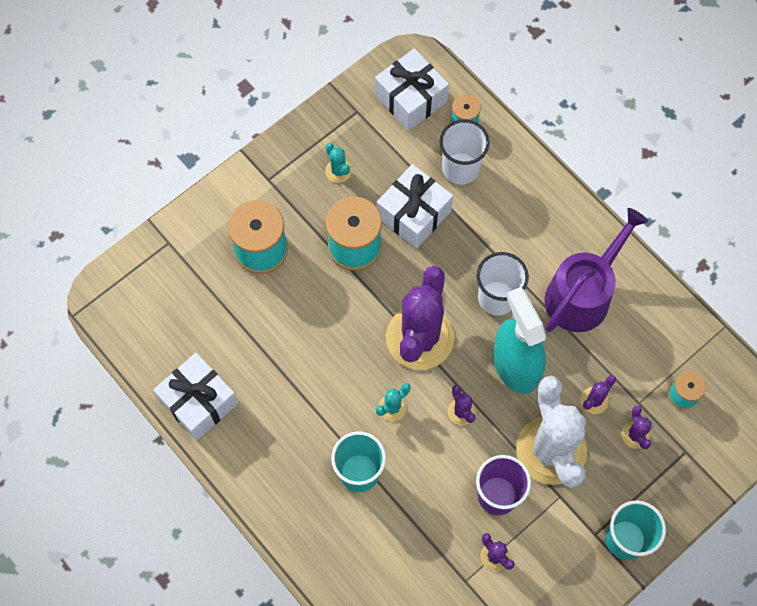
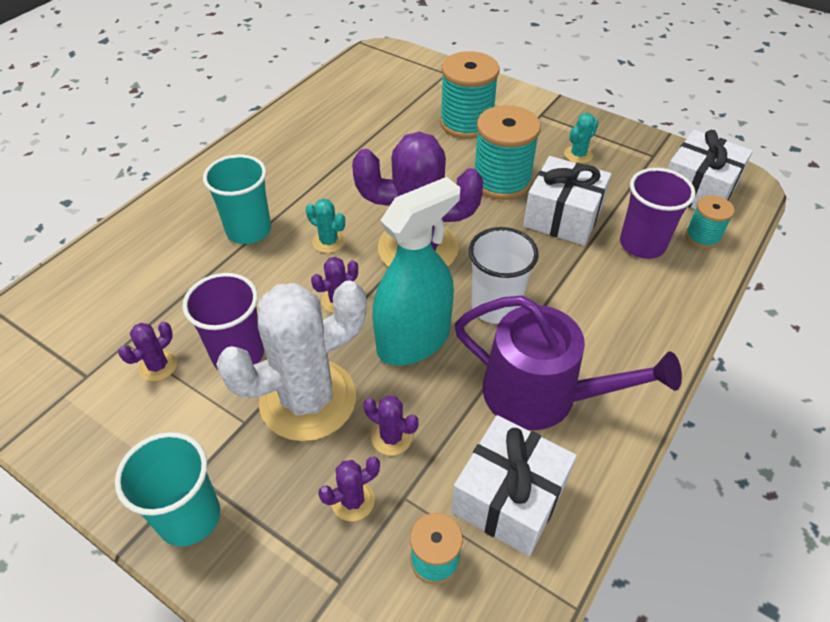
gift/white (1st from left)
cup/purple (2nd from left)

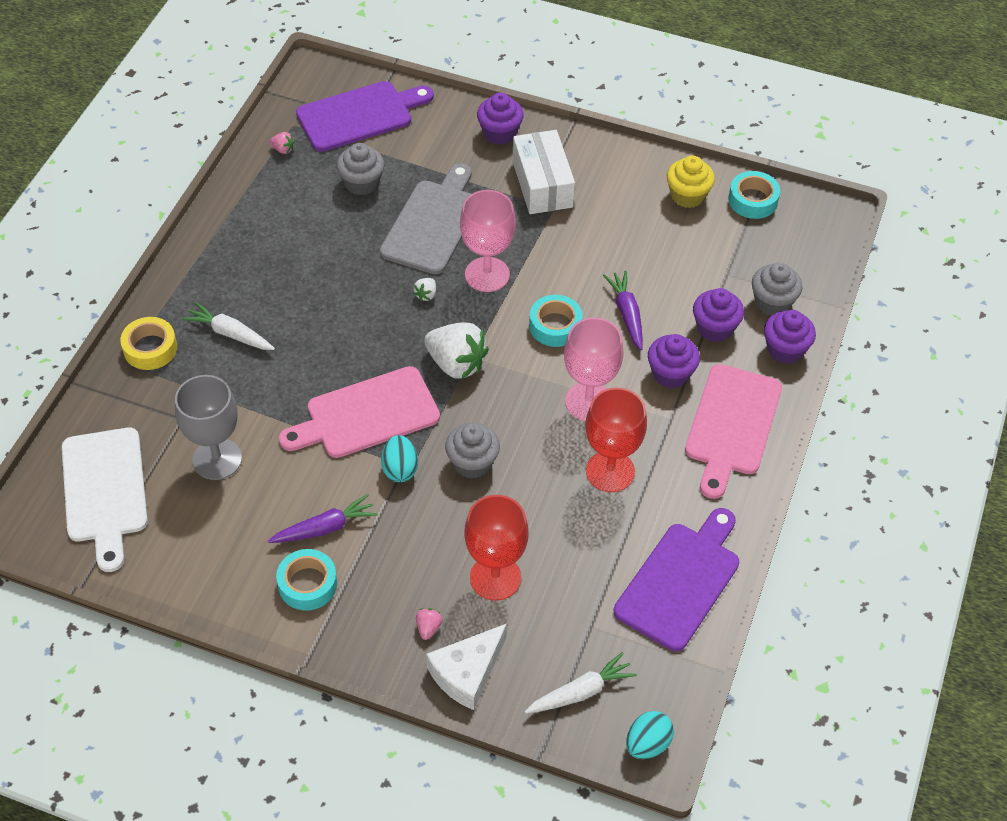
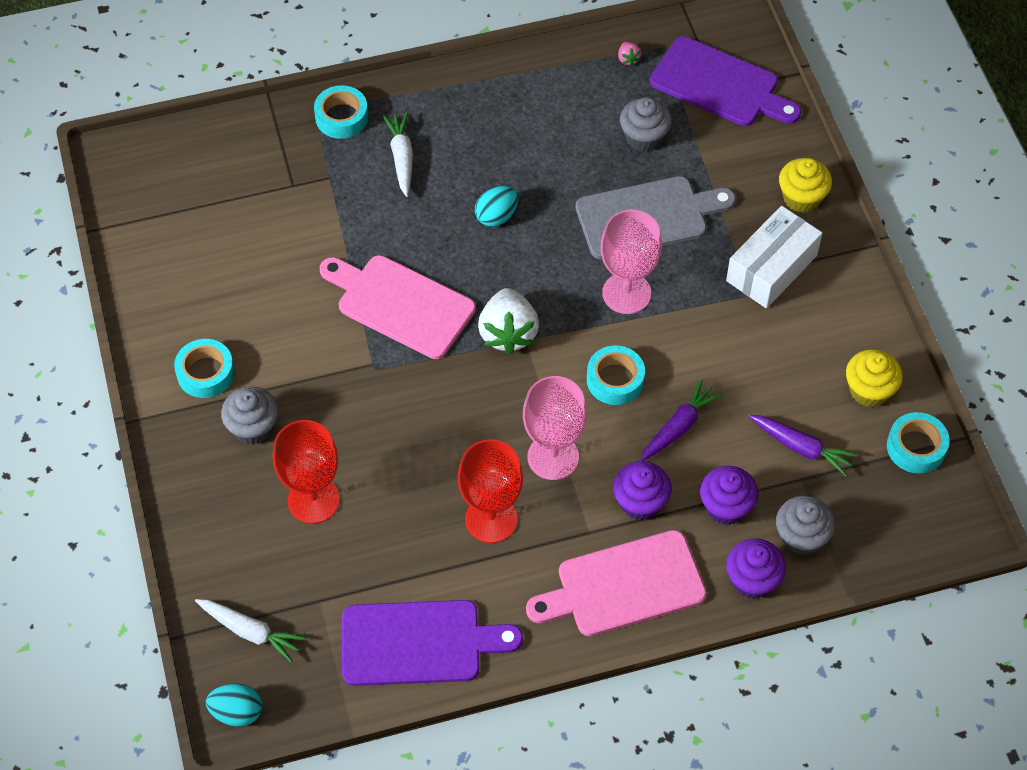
cutting board/white
tape/turquoise (2nd from left)
goblet/grey
carrot/purple (2nd from left)
egg/turquoise (2nd from left)
strawberry/white (1st from left in the first image)
strawberry/pink (2nd from left in the first image)
cheese/white
cupcake/grey (1st from left)
cupcake/yellow (1st from left)

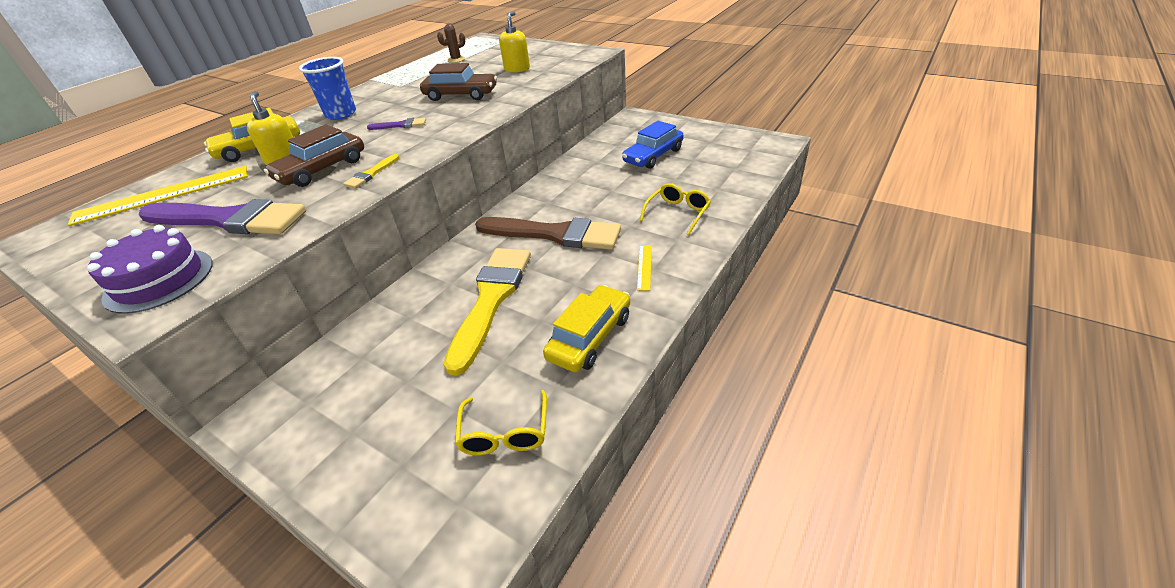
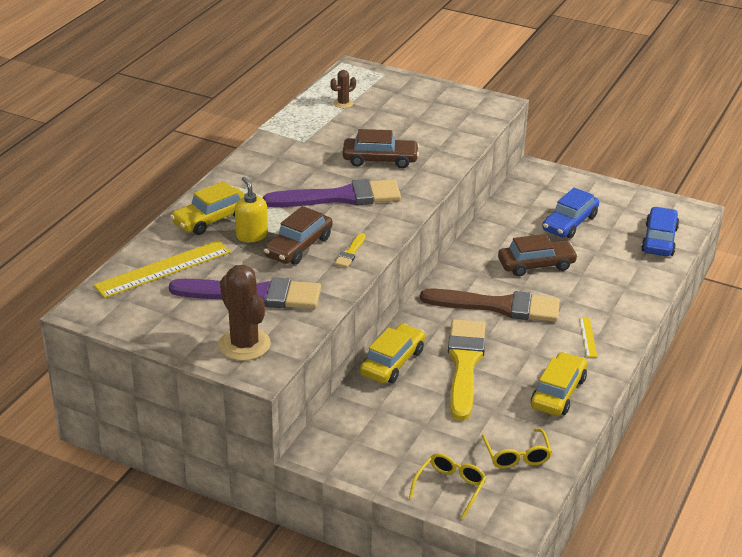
cactus/brown (1st from left)
cup/blue
brush/purple (2nd from left)
soap dispenser/yellow (2nd from left in the first image)
glasses/yellow (1st from left)
car/yellow (2nd from left)
car/brown (3rd from left)
car/blue (2nd from left)

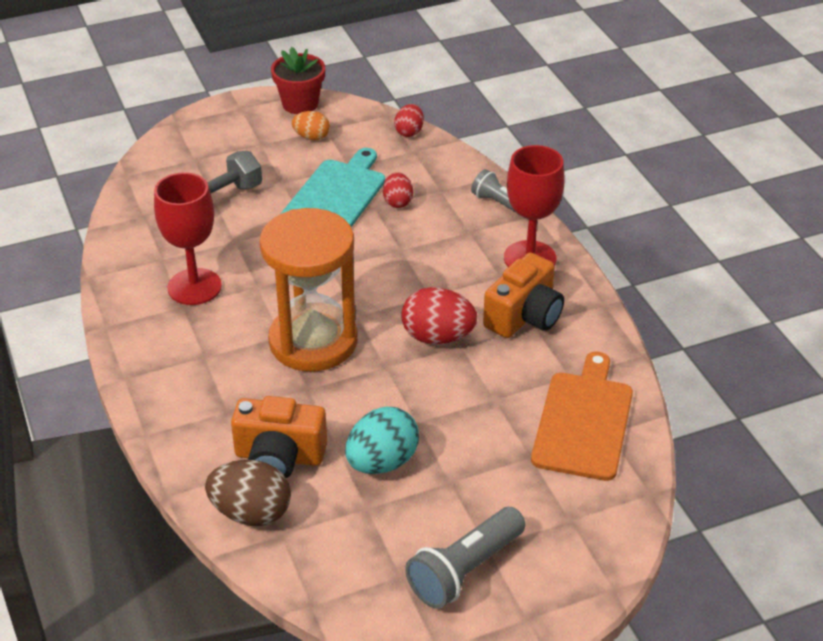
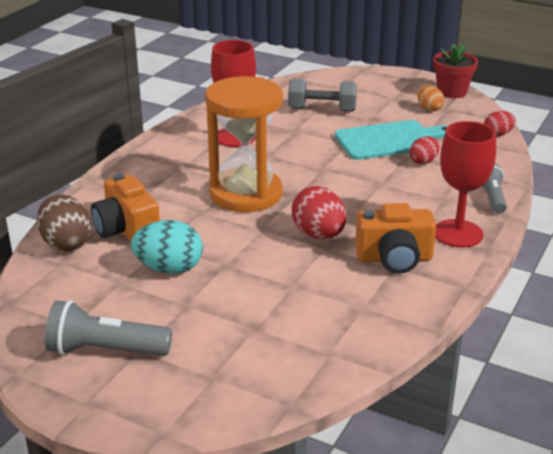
cutting board/orange

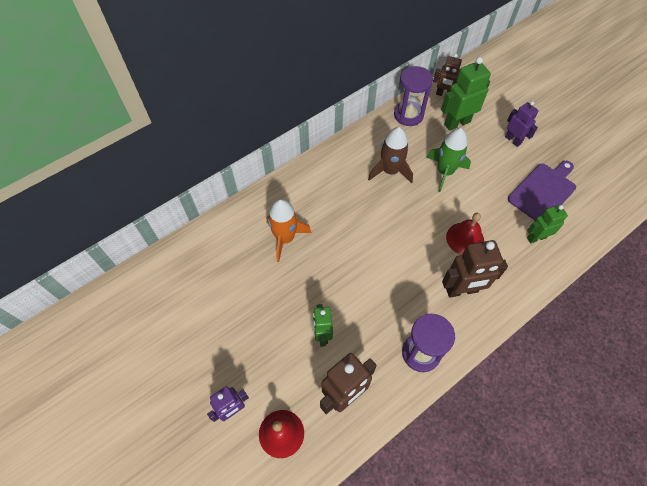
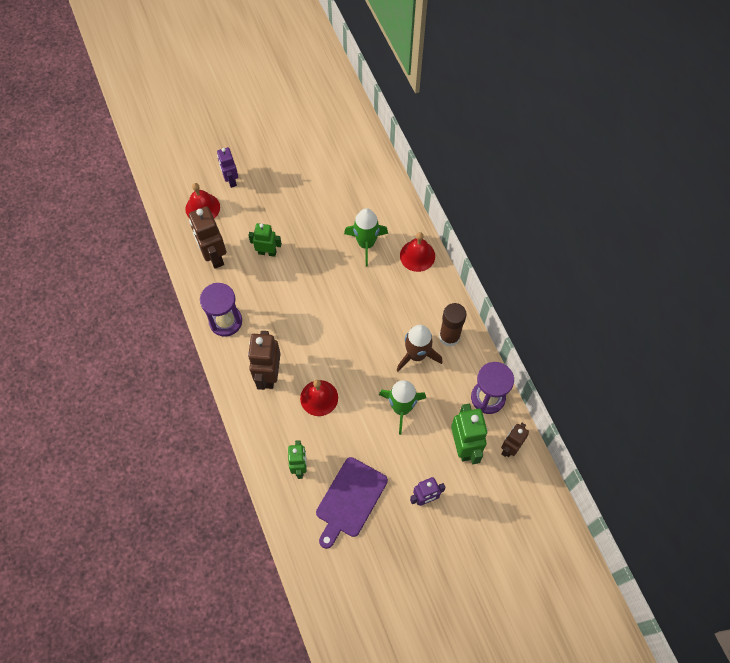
rocket/green (1st from left)
cutting board/purple
bell/red (3rd from left)
glue stick/brown

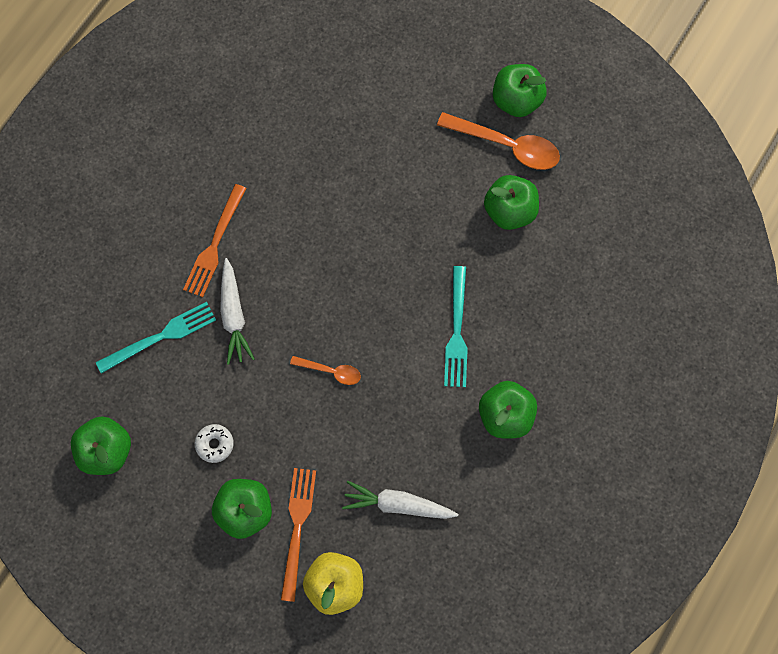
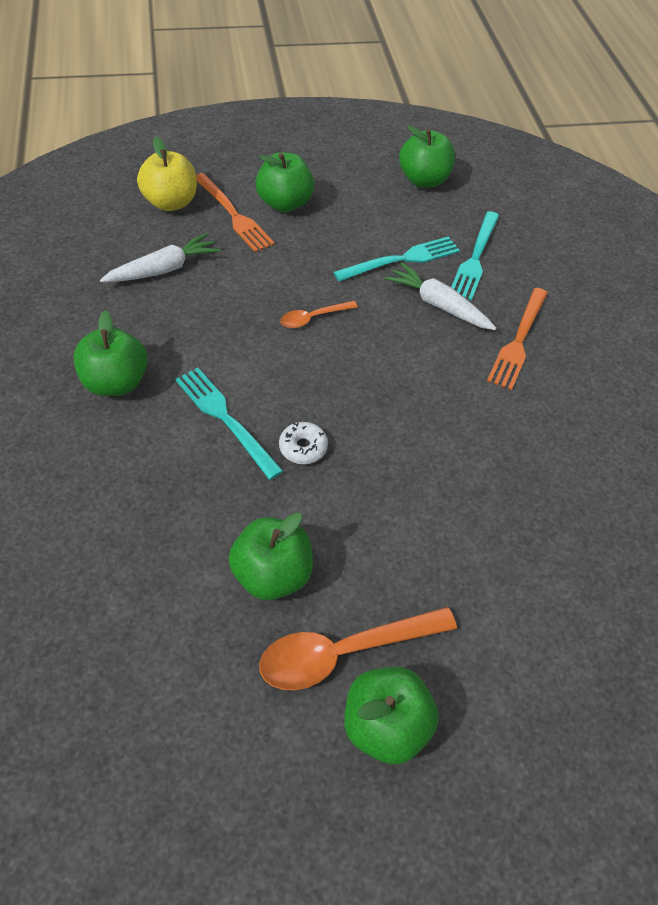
fork/orange (2nd from left)
donut/white
fork/turquoise (2nd from left)

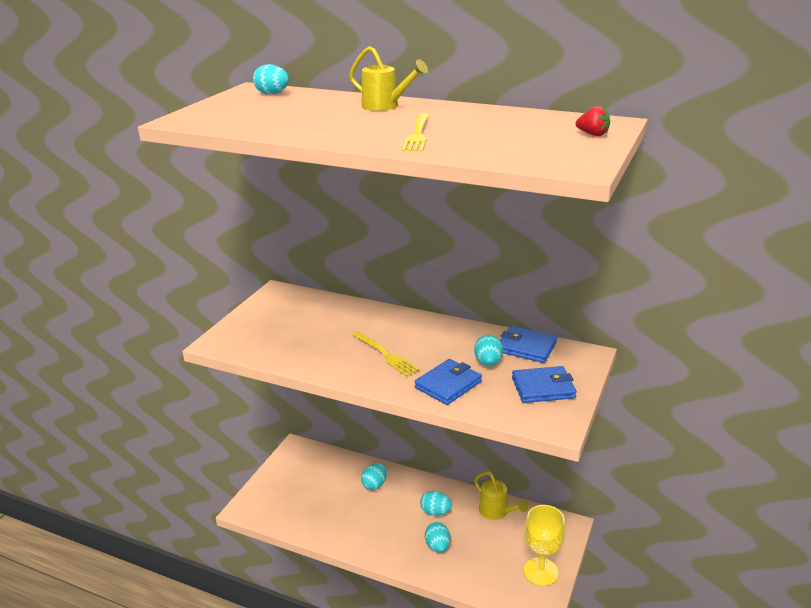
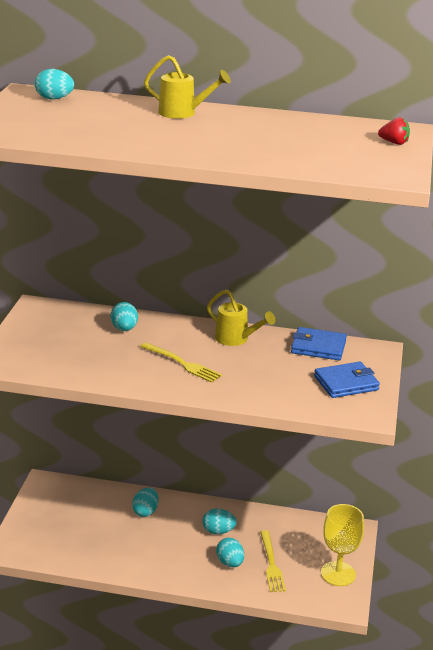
fork/yellow (2nd from left)
wallet/blue (1st from left in the first image)
egg/turquoise (2nd from left)
watering can/yellow (2nd from left)

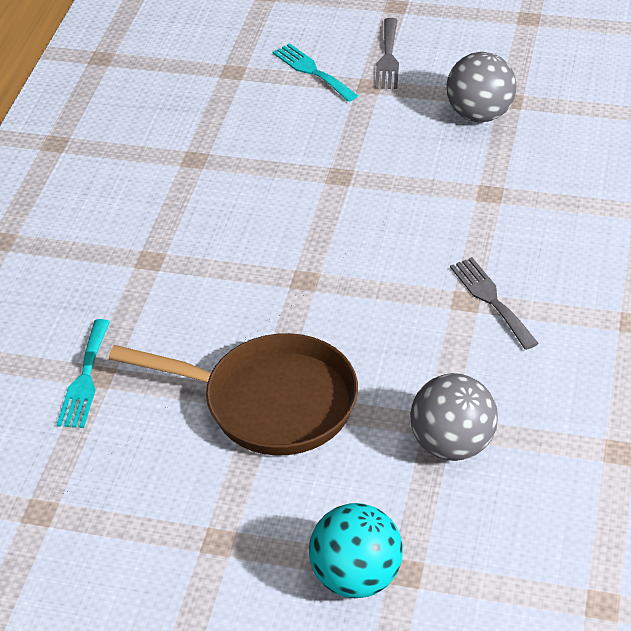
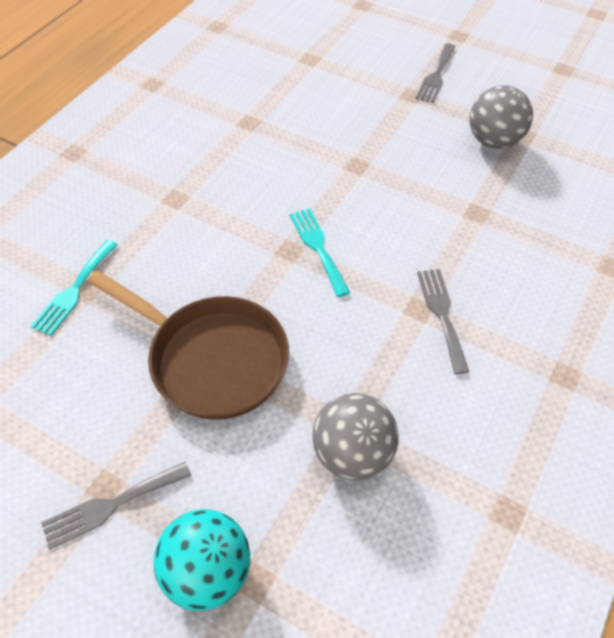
fork/turquoise (2nd from left)
fork/grey (1st from left)

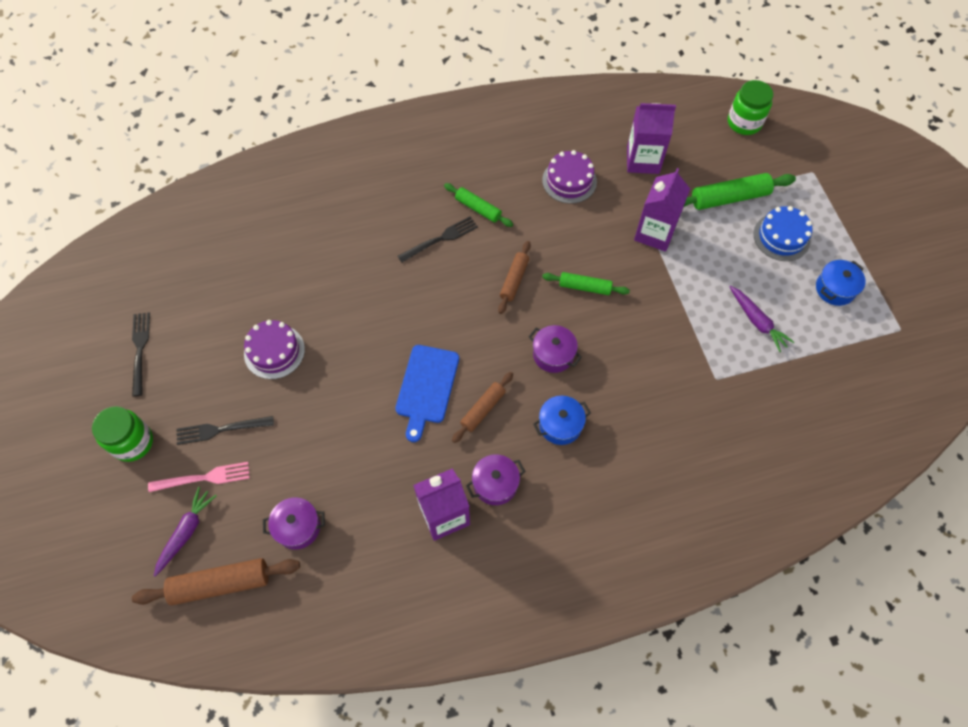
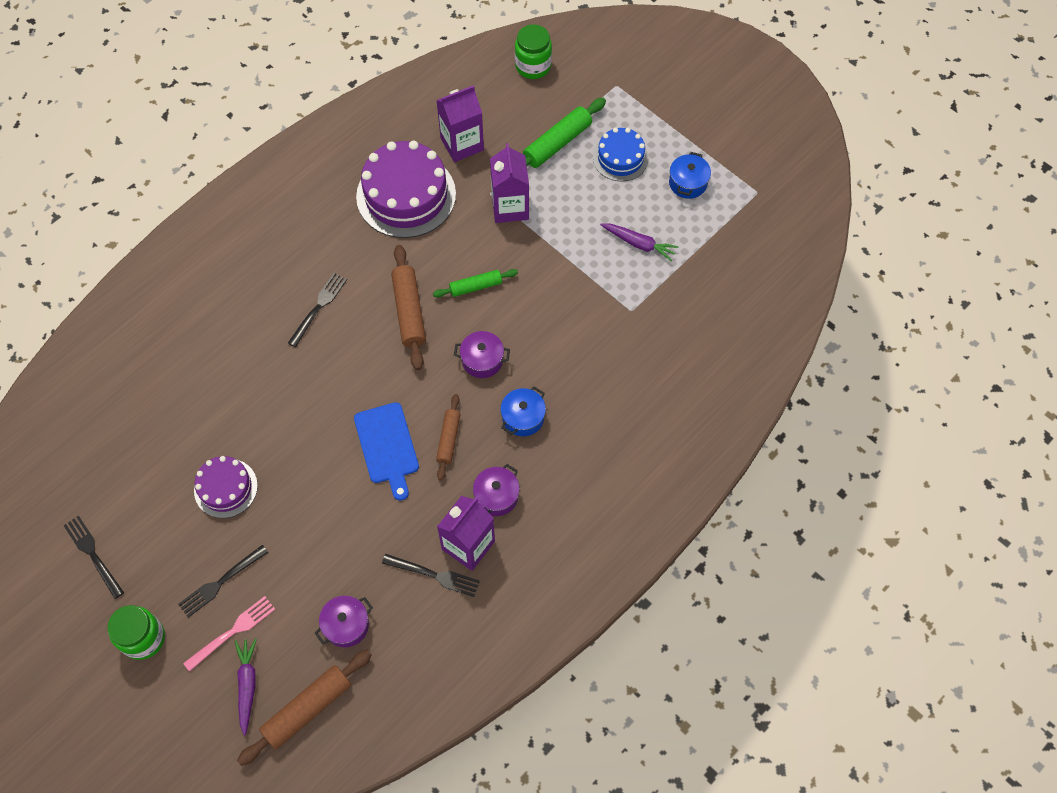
rolling pin/green (1st from left in the first image)
rolling pin/brown (2nd from left)
cake/purple (2nd from left)
fork/black (4th from left)

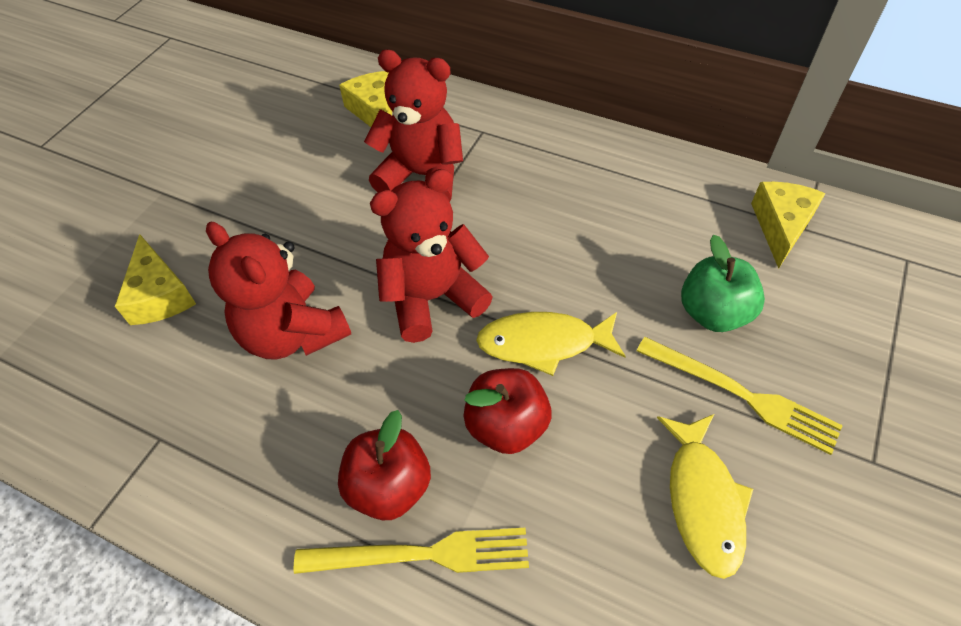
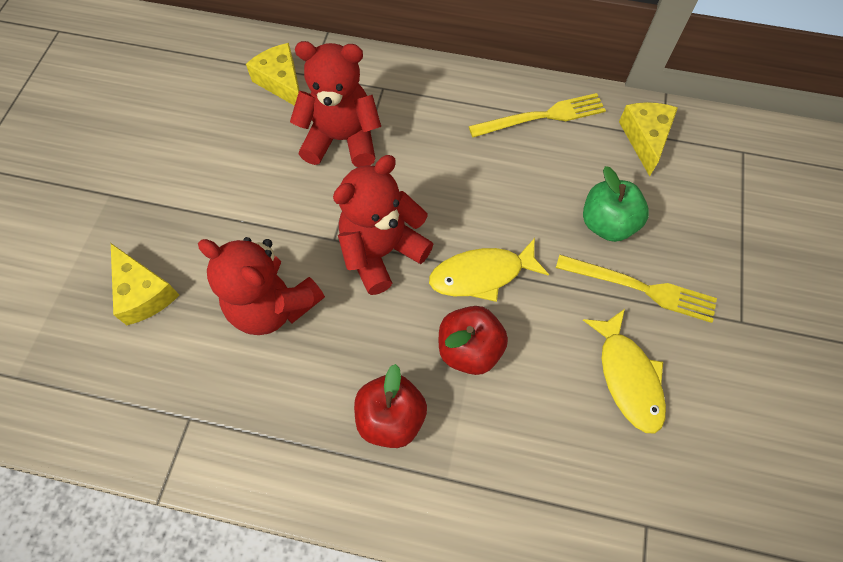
fork/yellow (1st from left)

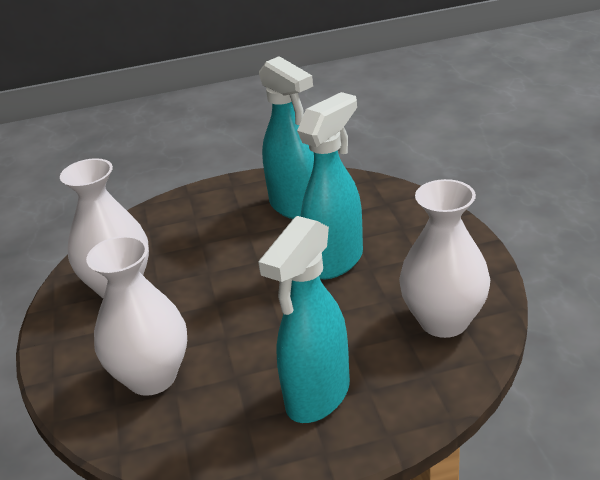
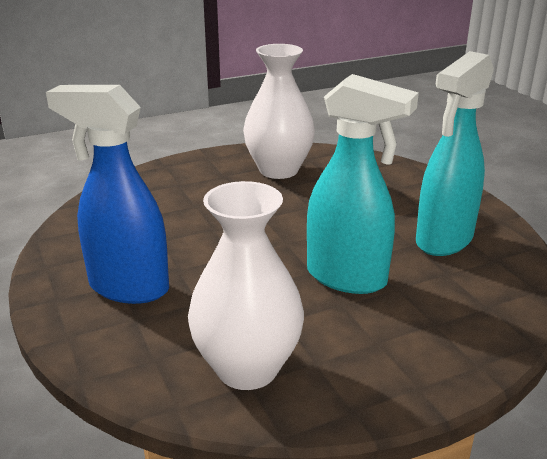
vase/white (2nd from left in the first image)
spray bottle/blue

